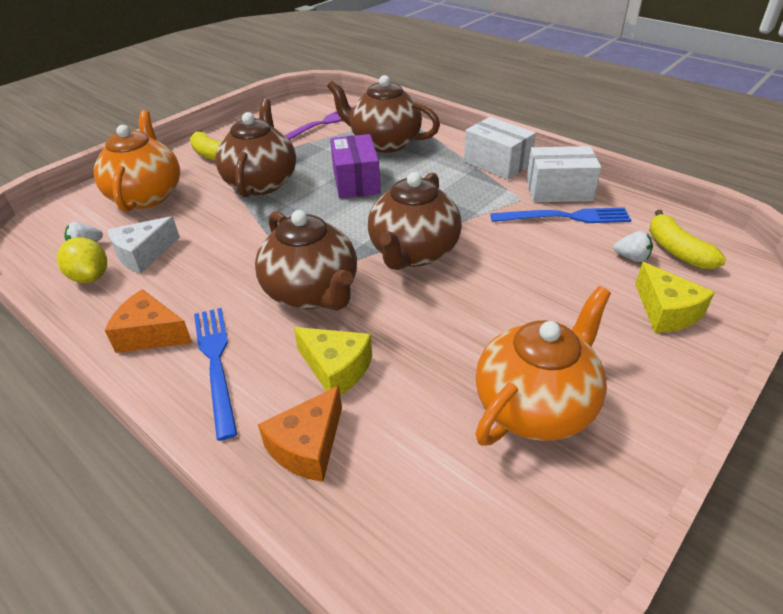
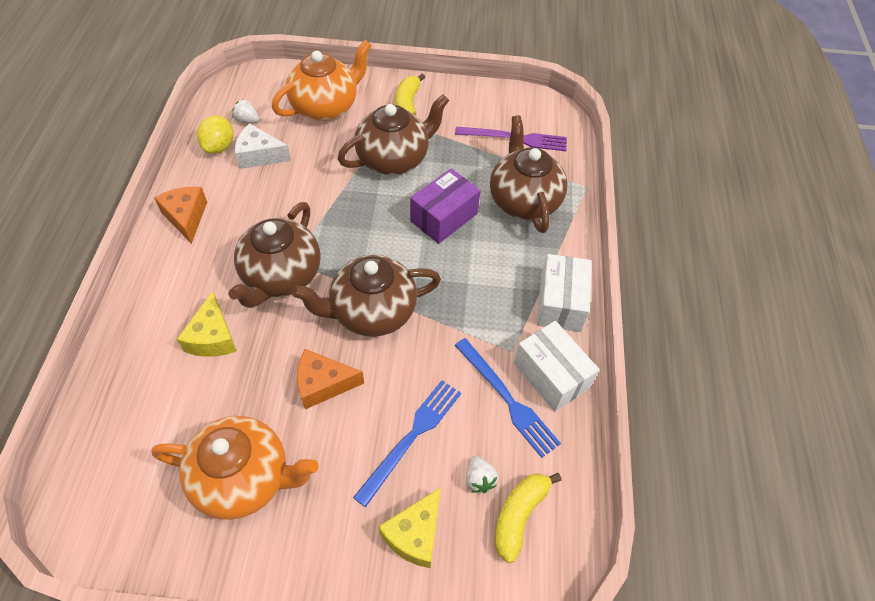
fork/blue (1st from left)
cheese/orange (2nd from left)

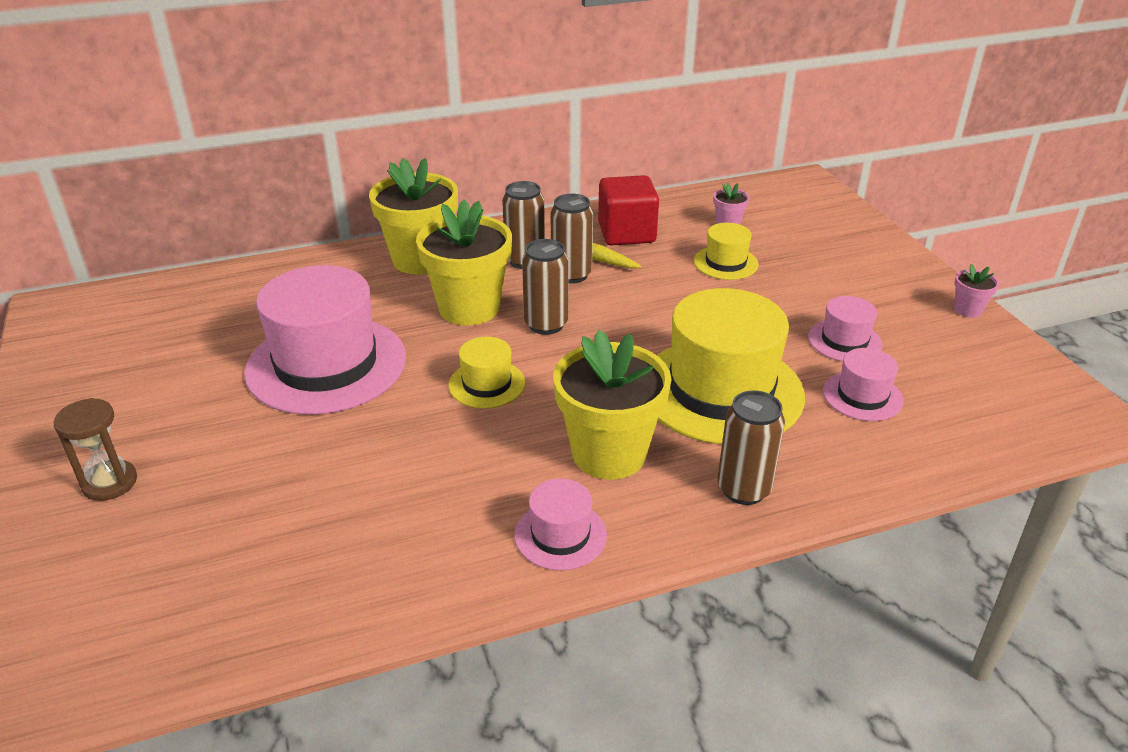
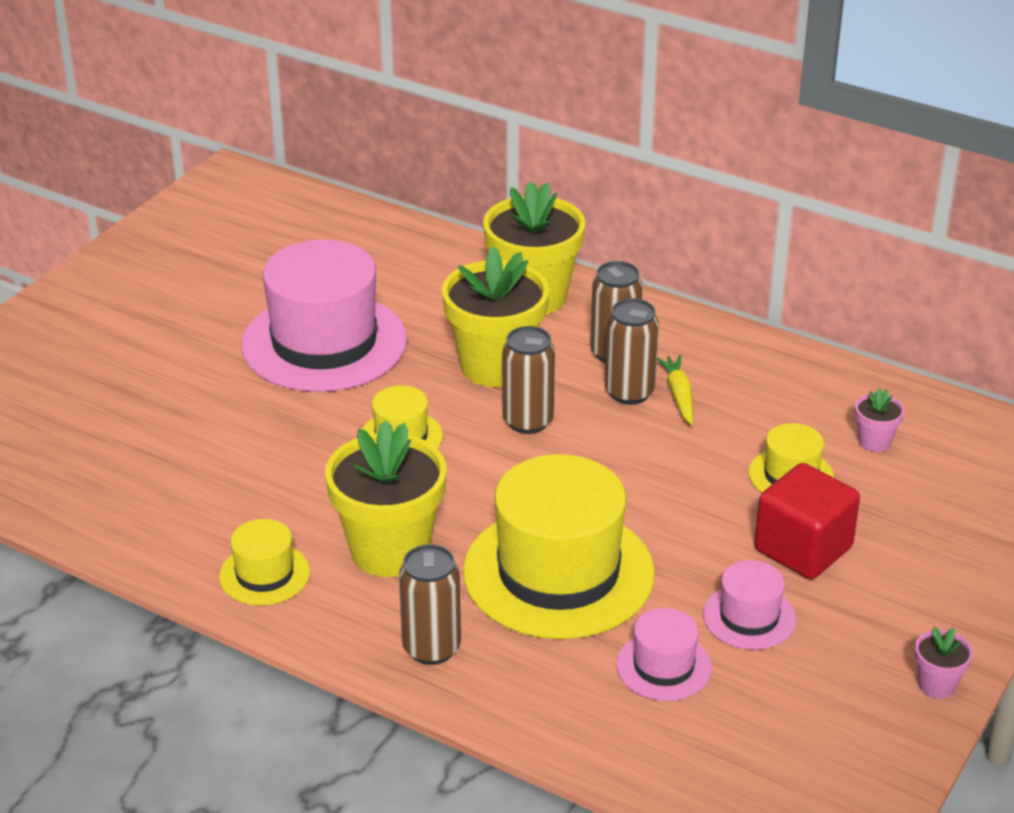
hourglass/brown
hat/yellow (1st from left)
cube/red

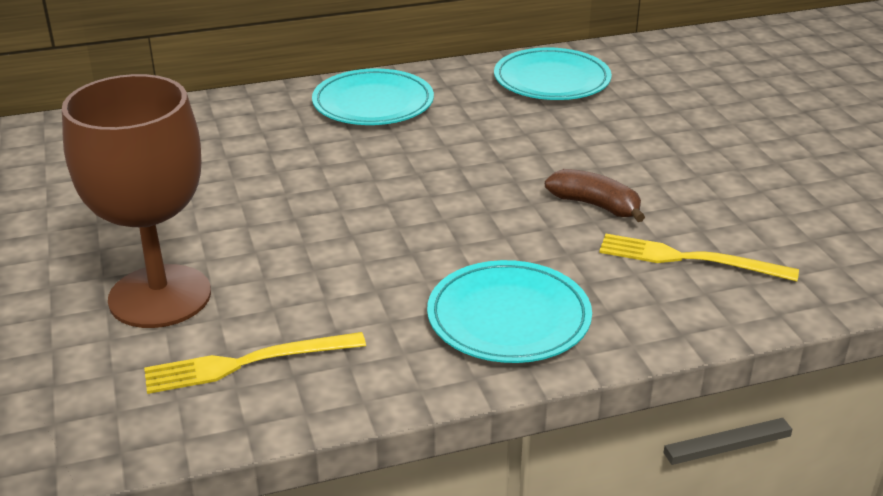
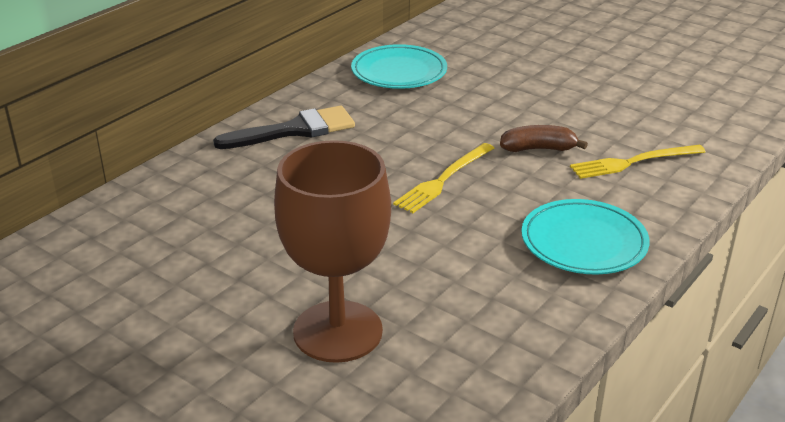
fork/yellow (1st from left)
brush/black

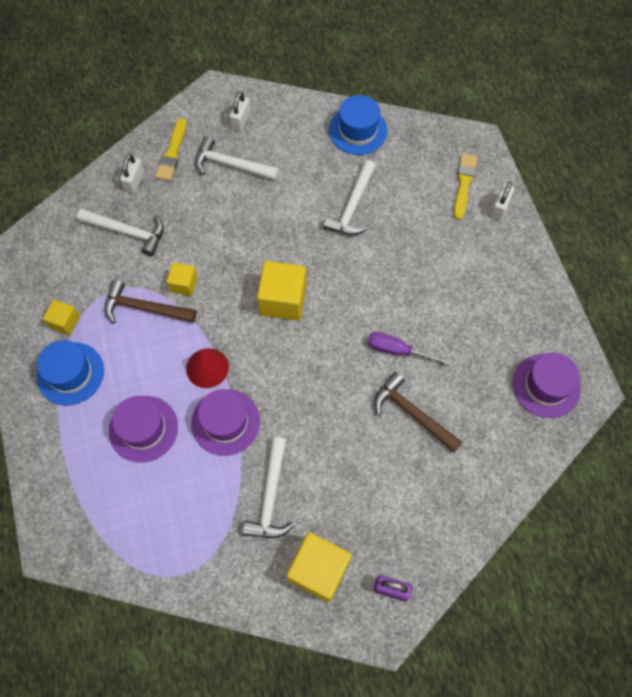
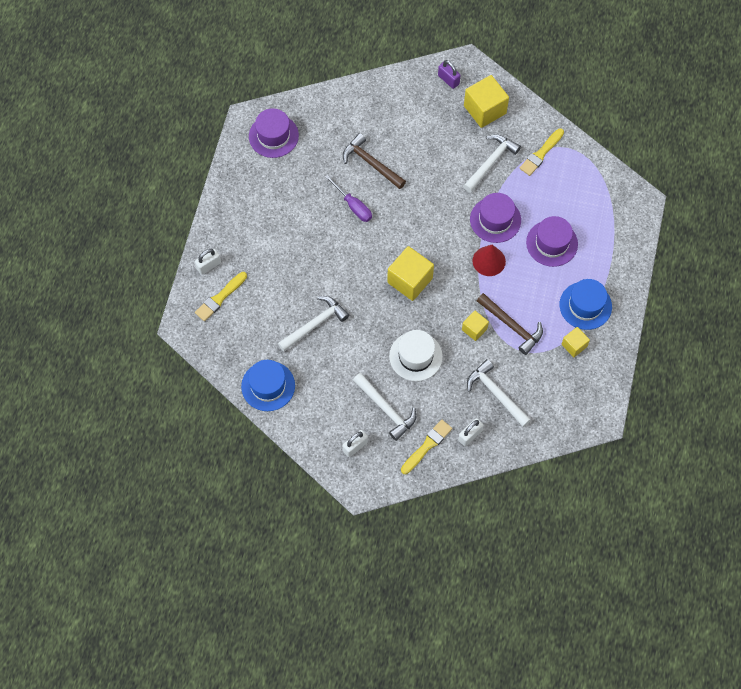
hammer/brown (1st from left)
hat/white
brush/yellow (3rd from left)

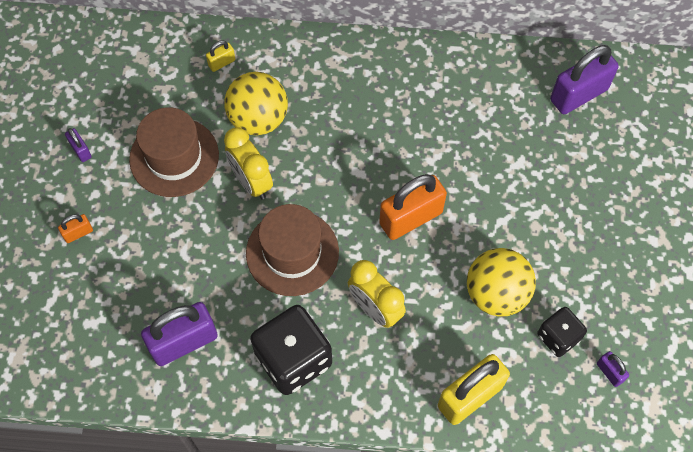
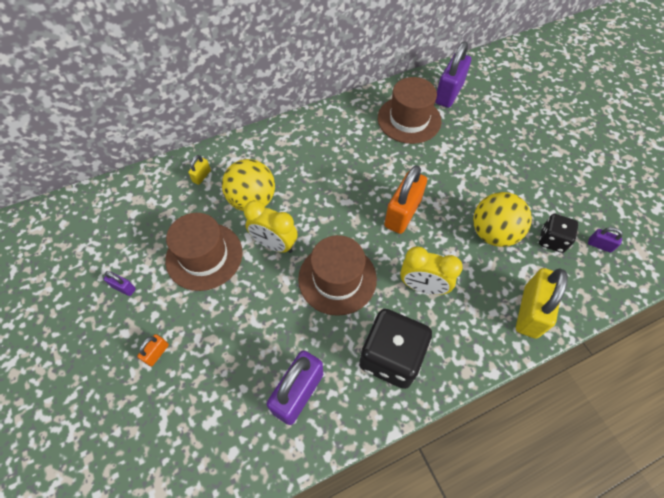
hat/brown (3rd from left)

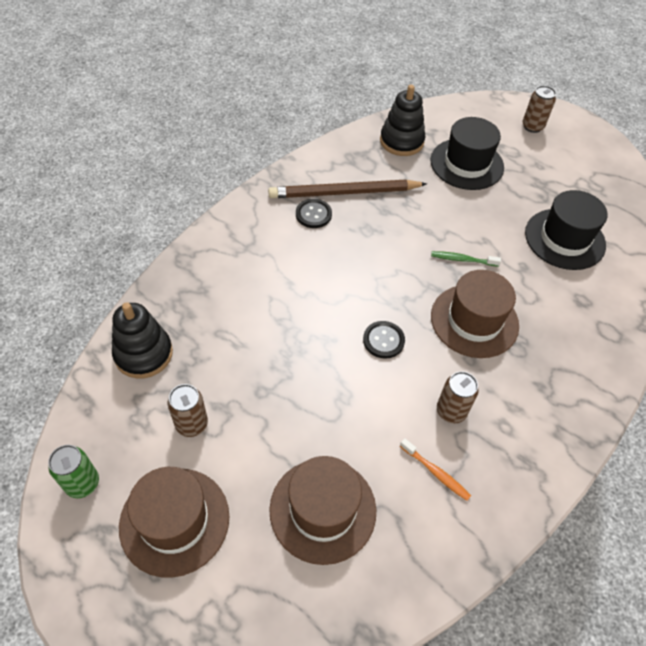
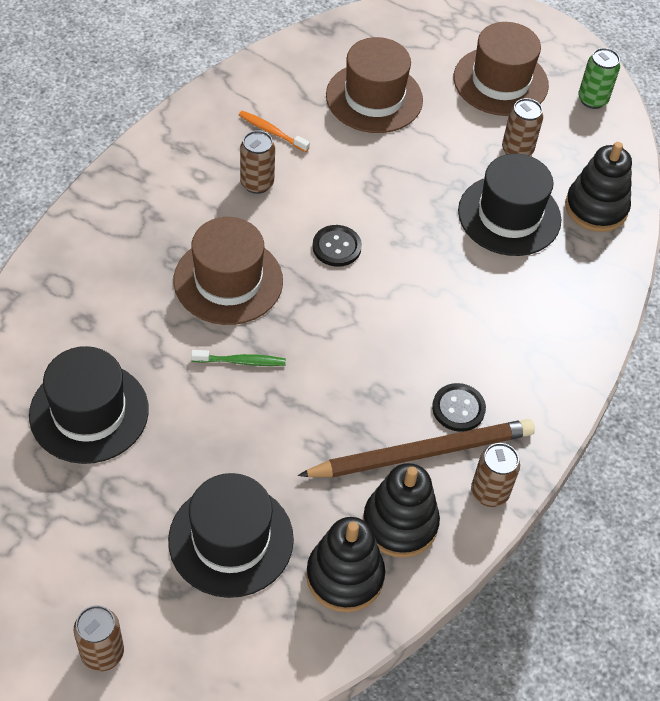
stacking toy/black (2nd from left)
hat/black (3rd from left)
can/brown (3rd from left)

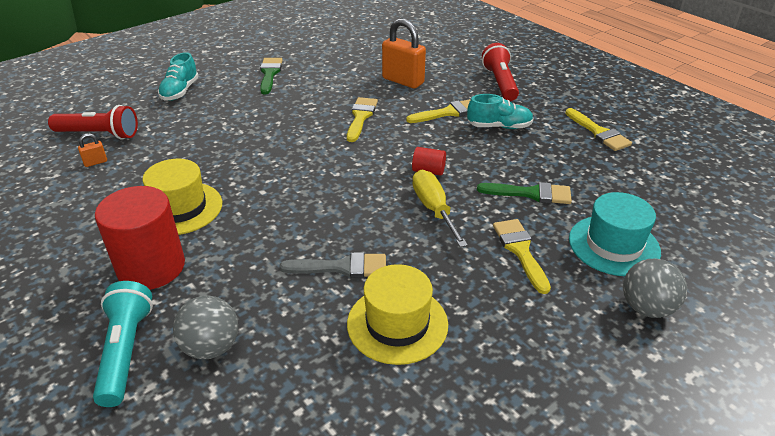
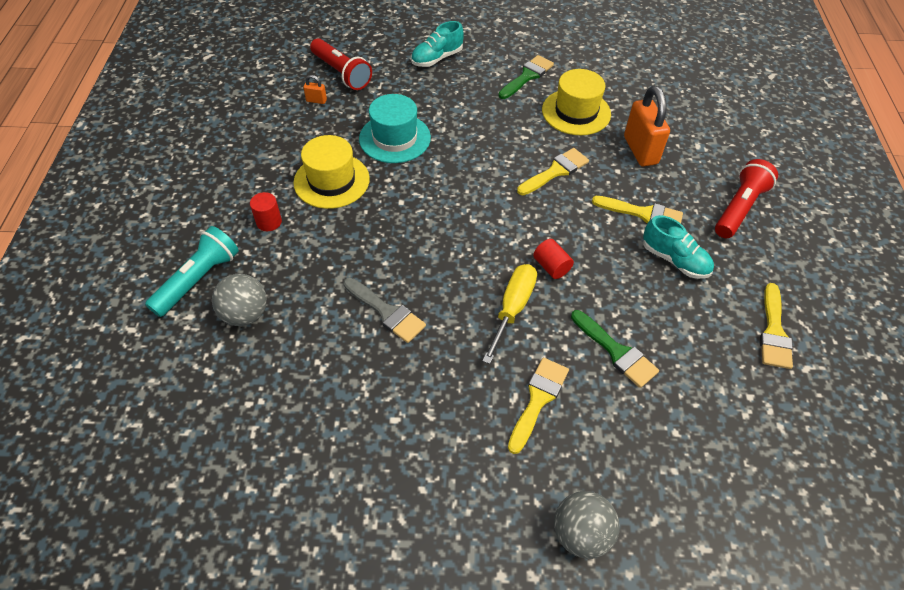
cylinder/red (1st from left)
hat/yellow (2nd from left)
hat/turquoise

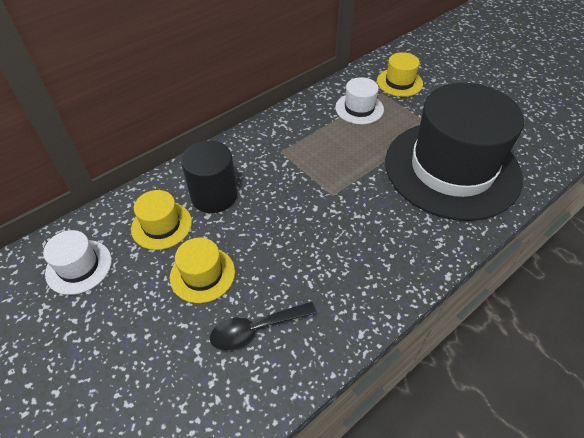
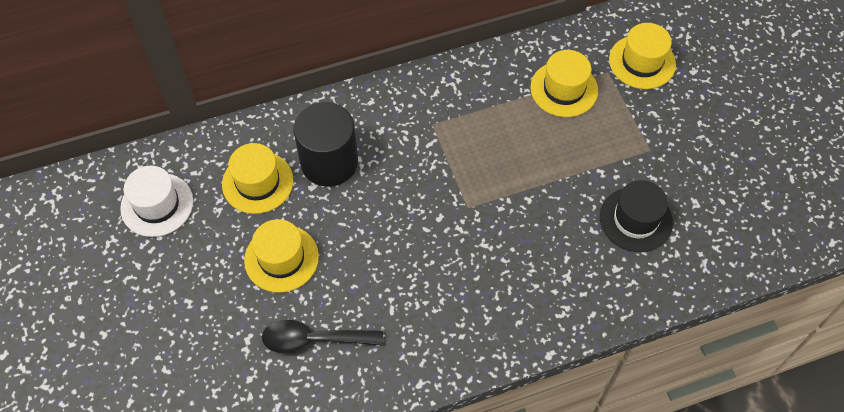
hat/yellow (3rd from left)
hat/black

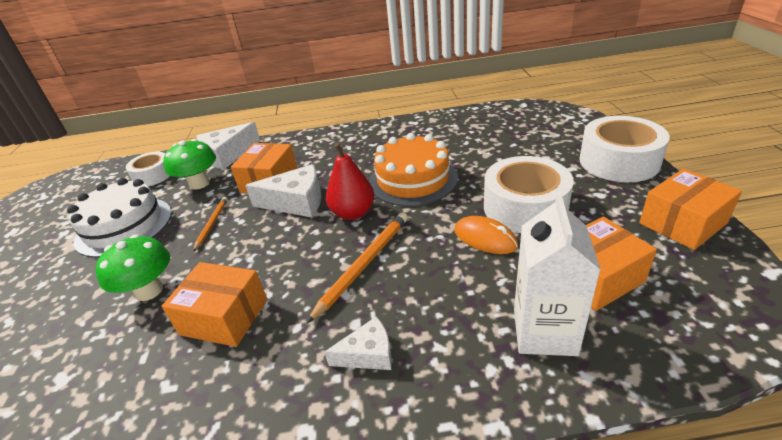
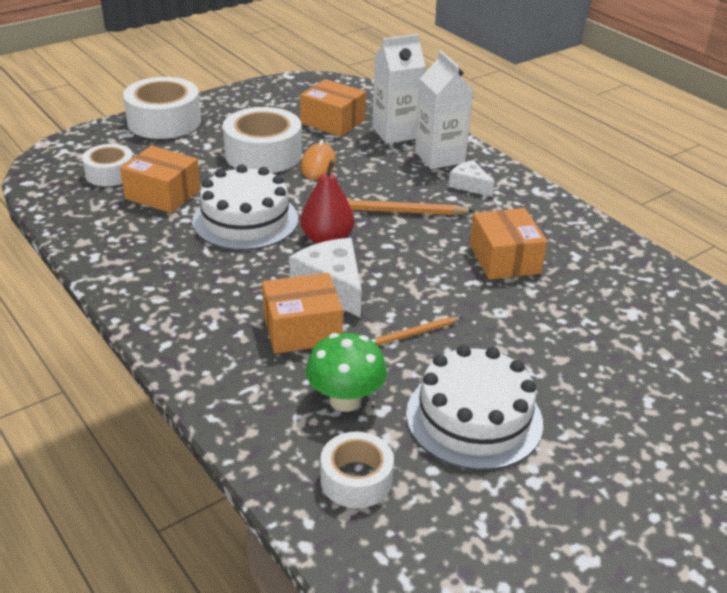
mushroom/green (1st from left in the first image)
cheese/white (1st from left in the first image)
cake/white (1st from left)
box/orange (1st from left)
tape/white (1st from left)
carton/white (2nd from left)

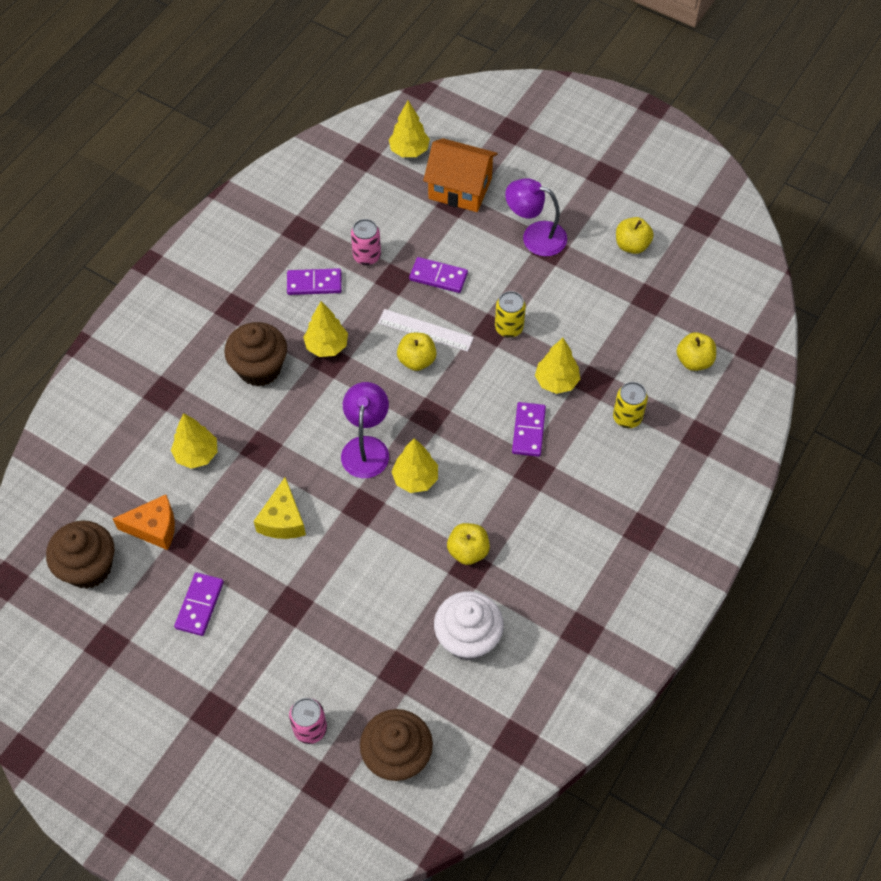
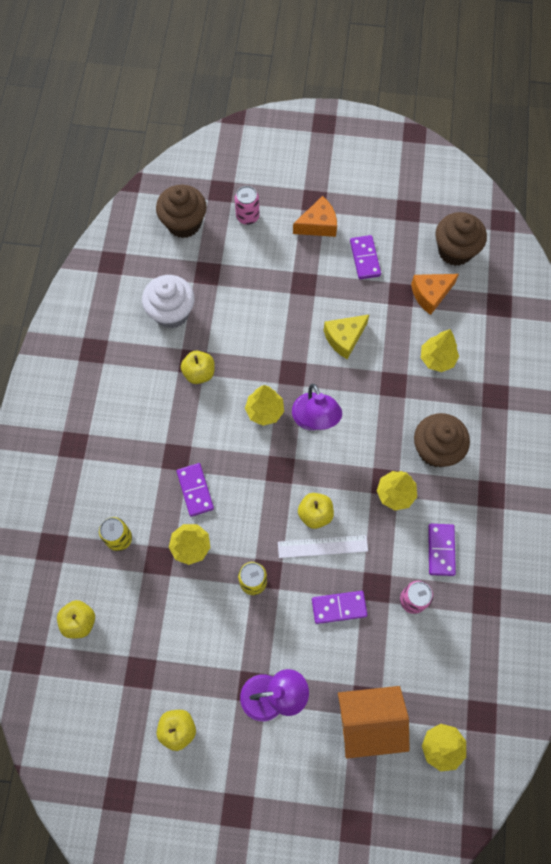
cheese/yellow
domino/purple (4th from left)
cheese/orange (1st from left)

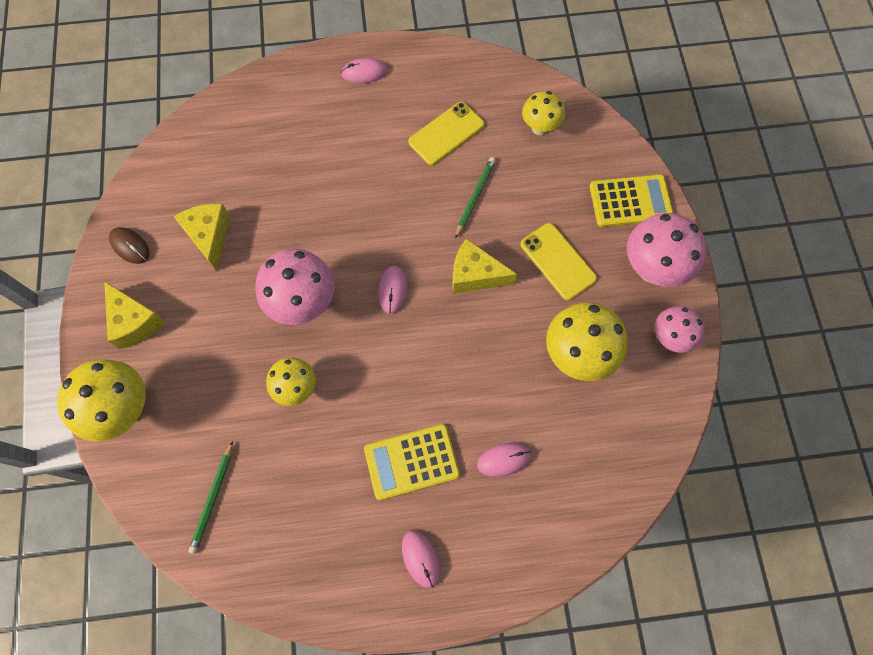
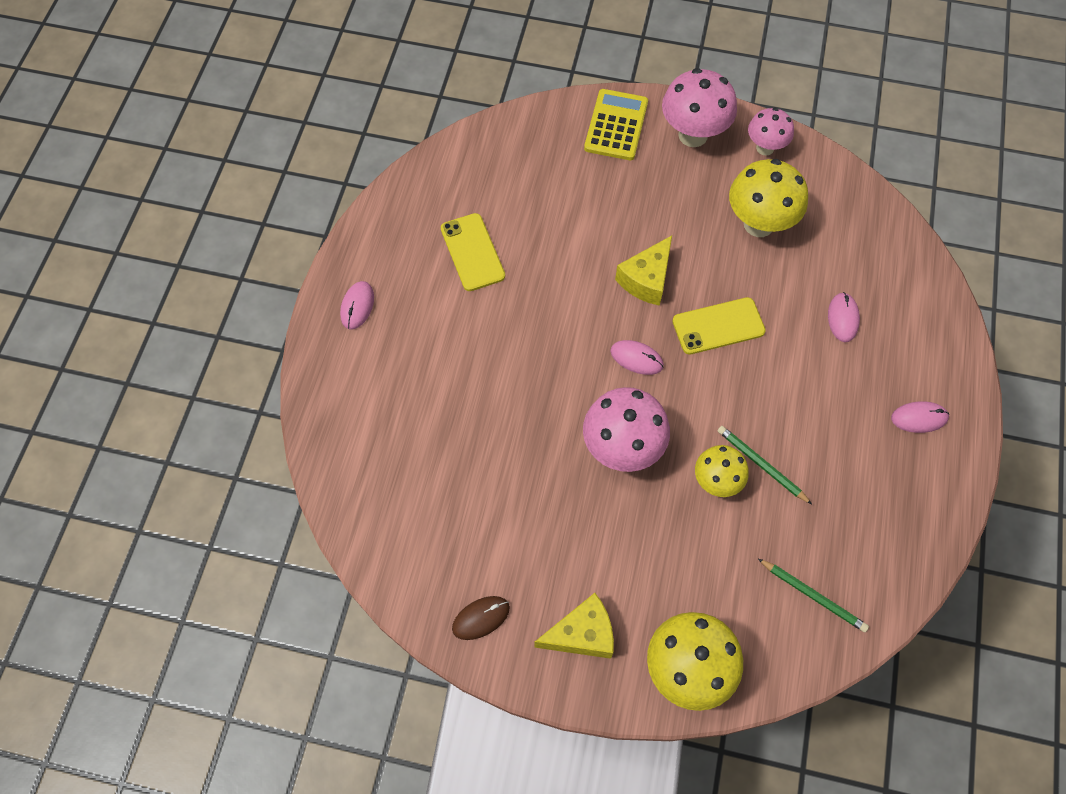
cheese/yellow (2nd from left in the first image)
calculator/yellow (1st from left in the first image)
pencil/green (1st from left)
phone/yellow (2nd from left)
mushroom/yellow (3rd from left in the first image)

